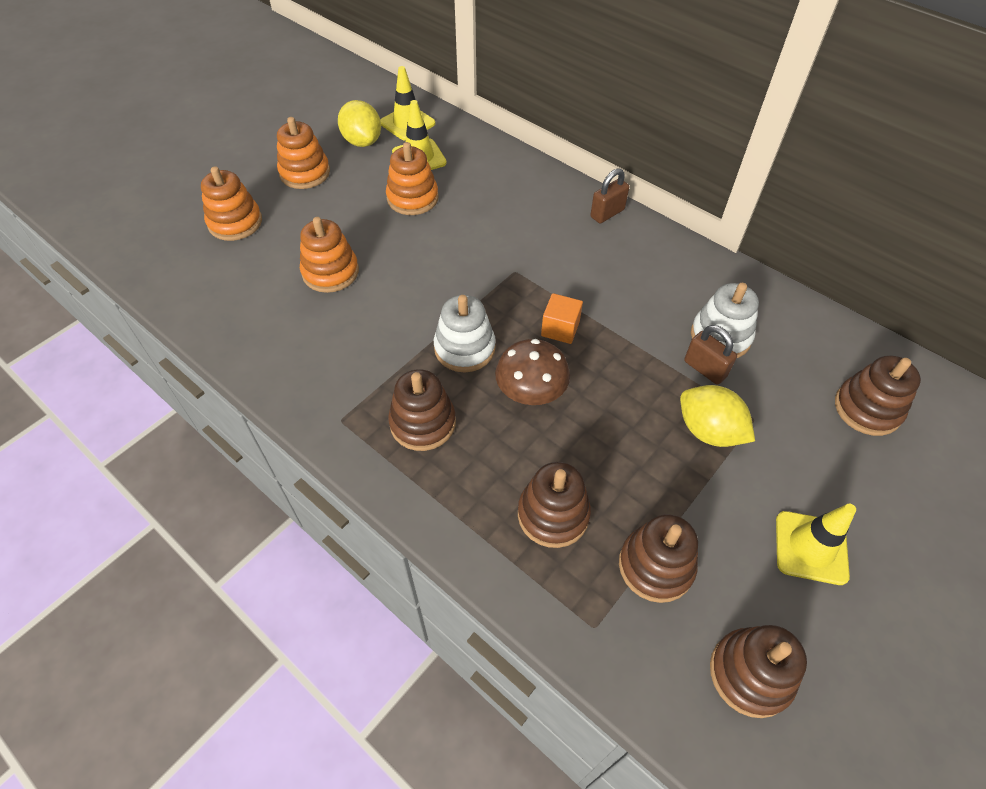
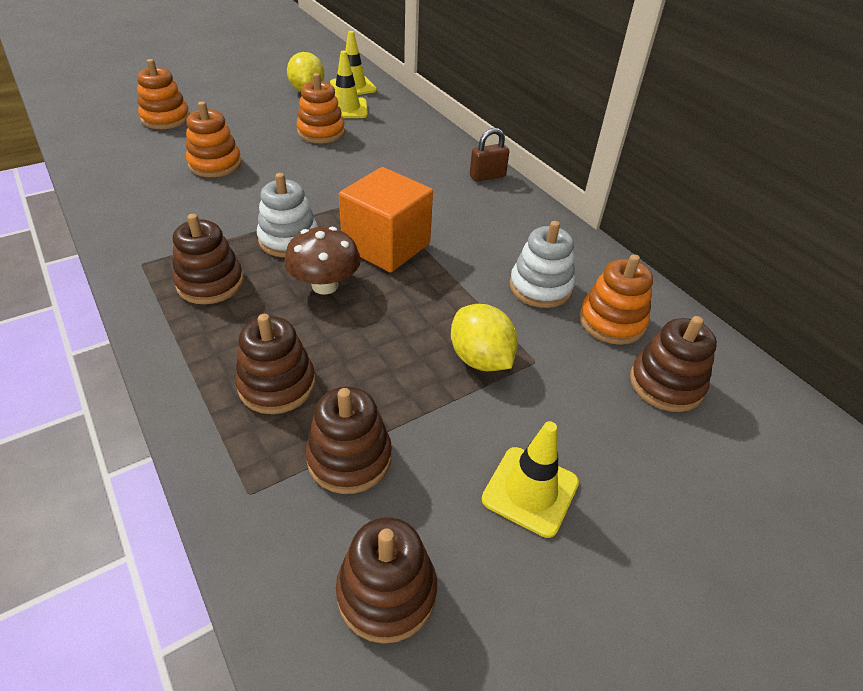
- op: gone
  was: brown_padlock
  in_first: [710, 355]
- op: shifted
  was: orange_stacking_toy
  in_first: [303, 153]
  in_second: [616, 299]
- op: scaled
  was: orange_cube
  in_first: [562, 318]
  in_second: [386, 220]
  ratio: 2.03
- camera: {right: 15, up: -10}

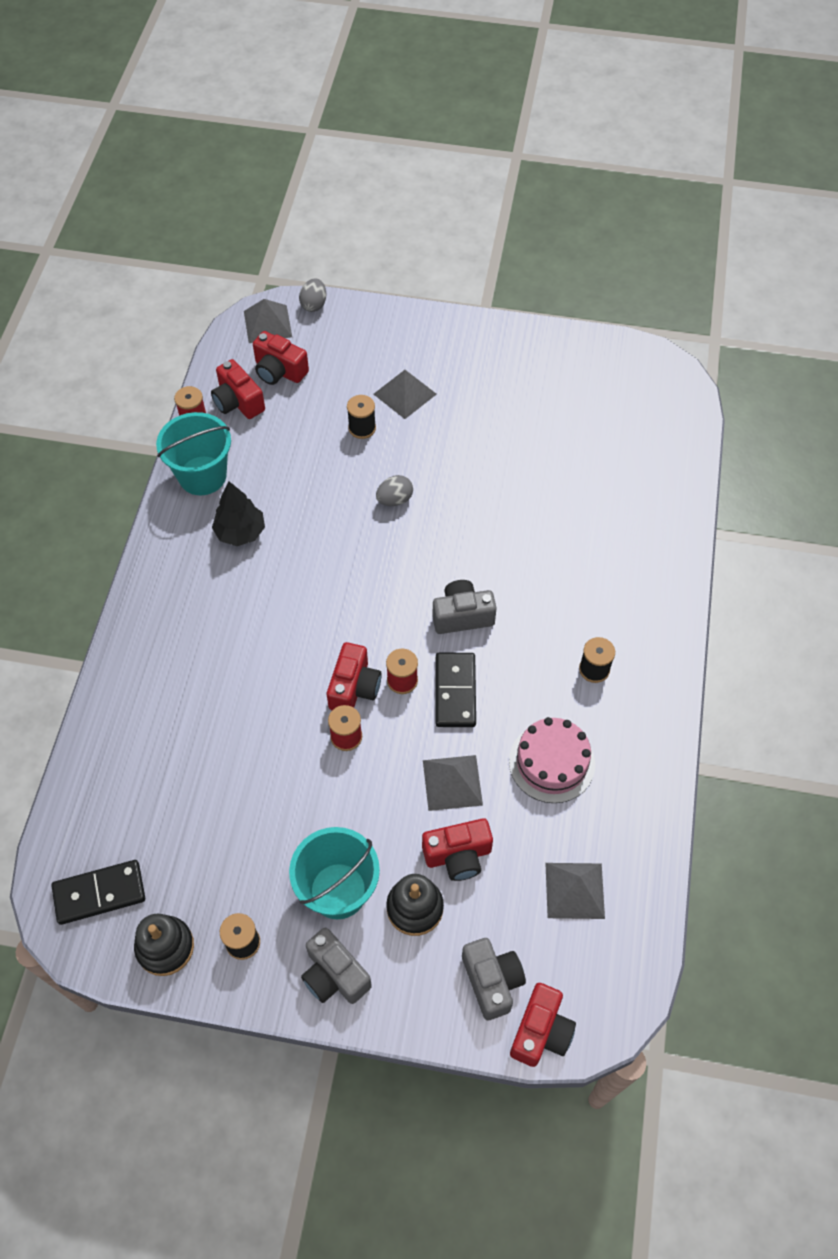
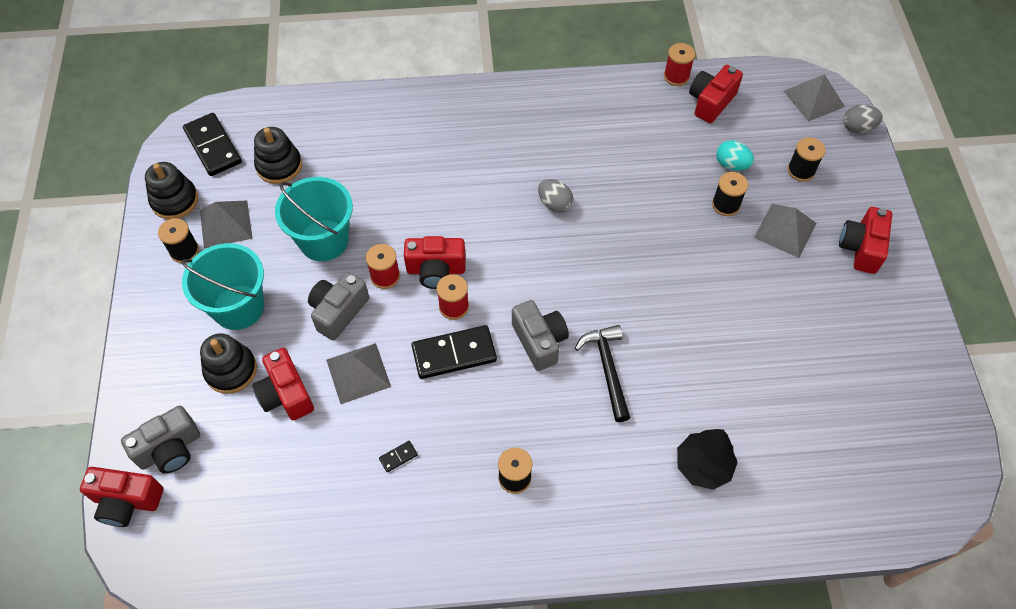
- op: new
  now: black_stacking_toy
  in_second: [278, 155]
- op: new
  now: black_hammer
  in_second: [603, 373]
- op: new
  now: turquoise_egg
  in_second: [735, 155]
- op: new
  now: black_spool
  in_second: [806, 159]
- op: shifted
  was: turquoise_bucket
  in_first: [193, 453]
  in_second: [314, 219]
- op: shifted
  was: black_tree
  in_first: [238, 513]
  in_second: [707, 459]
- op: shifted
  was: red_camera
  in_first: [281, 358]
  in_second: [865, 240]
- op: shifted
  was: grey_camera
  in_first: [336, 965]
  in_second: [338, 306]
- op: shifted
  was: grey_egg
  in_first: [394, 490]
  in_second: [555, 196]
- op: shifted
  was: grey_pyramid
  in_first: [575, 891]
  in_second: [226, 224]
- op: swapped
  was: pink_cake
  now: black_domino
  in_first: [552, 760]
  in_second: [398, 456]
- camera: {right: 75, up: 0}

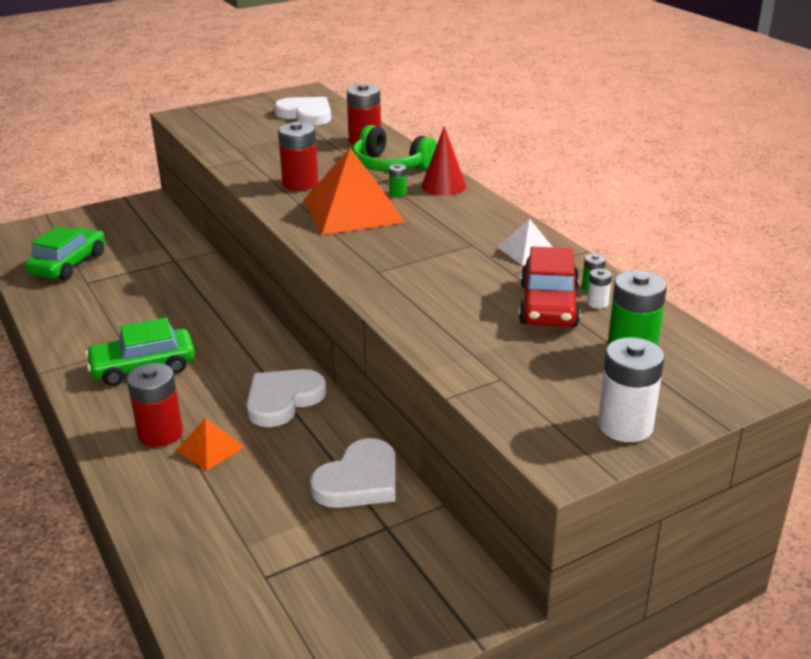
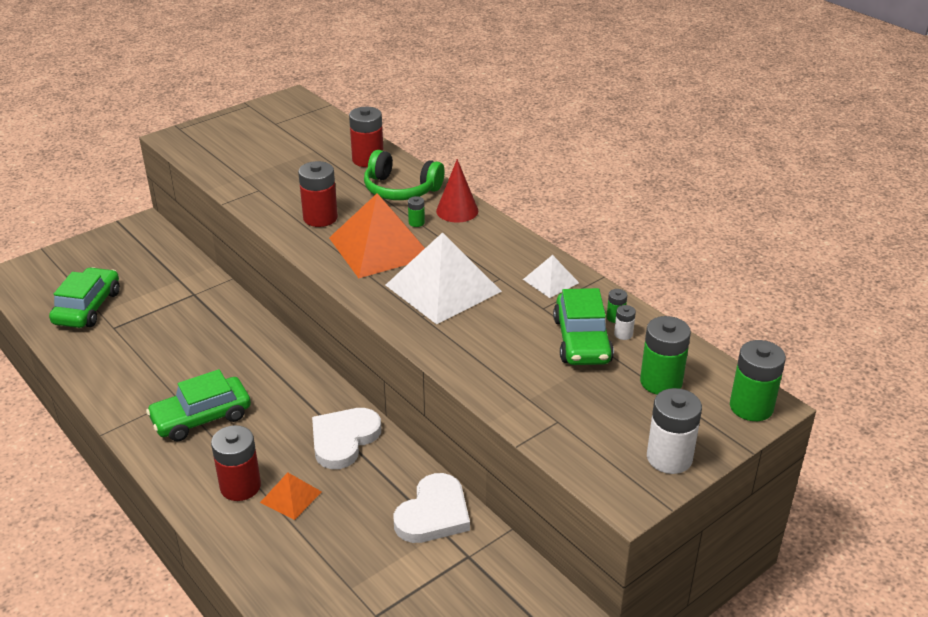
- op: gone
  was: white_heart
  in_first: [302, 111]
- op: new
  now: white_pyramid
  in_second: [444, 278]
- op: new
  now: green_battery
  in_second: [758, 380]
- op: repainted
  was: red_car
  now: green_car
  in_first: [550, 286]
  in_second: [583, 326]
- camera: {right: -10, up: 5}

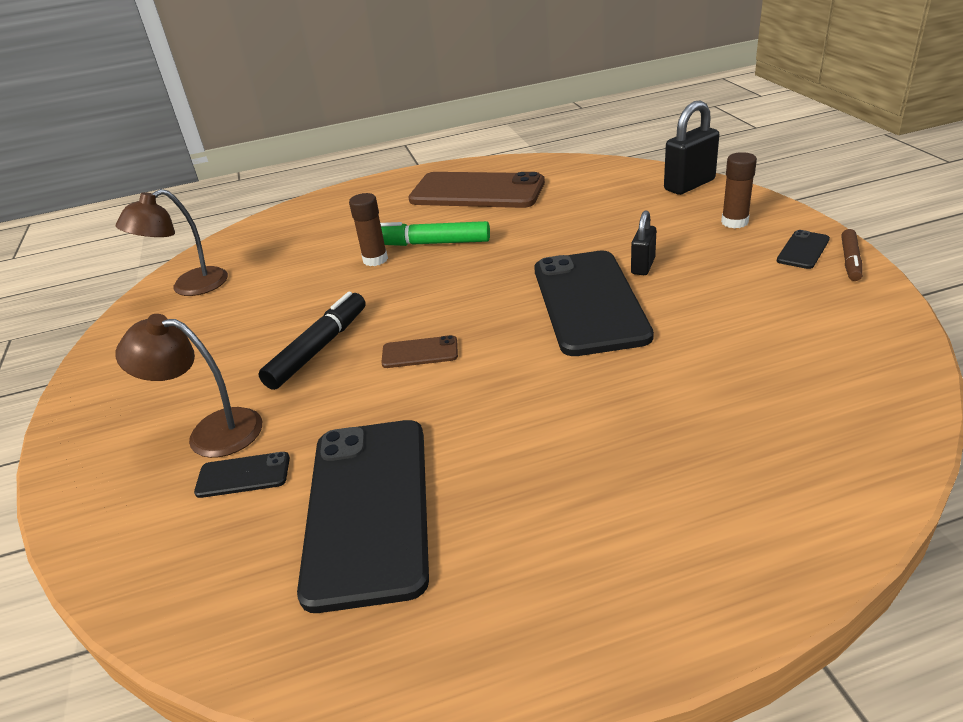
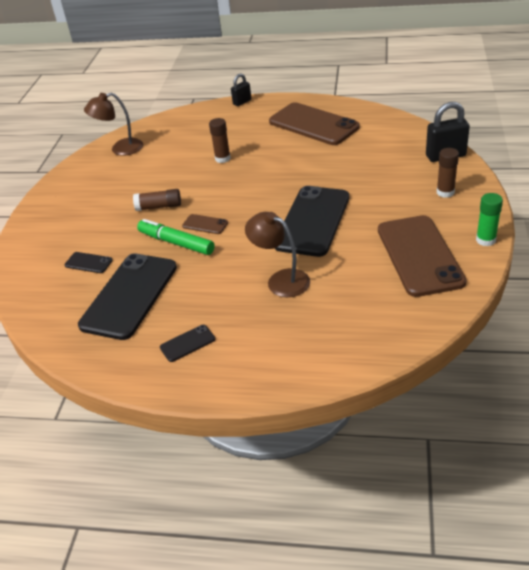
- op: new
  now: brown_phone
  in_second: [422, 256]
- op: shifted
  was: brown_lamp
  in_first: [188, 386]
  in_second: [277, 254]
- op: shifted
  was: green_marker
  in_first: [435, 233]
  in_second: [176, 237]
- op: shifted
  was: black_padlock
  in_first: [643, 242]
  in_second: [241, 89]
- op: shifted
  was: black_phone
  in_first: [803, 249]
  in_second: [187, 343]
- op: swapped
  was: black_marker
  now: brown_glue_stick
  in_first: [312, 341]
  in_second: [157, 200]
- op: swapped
  was: brown_marker
  now: green_glue_stick
  in_first: [851, 255]
  in_second: [489, 219]
- camera: {right: 25, up: 5}

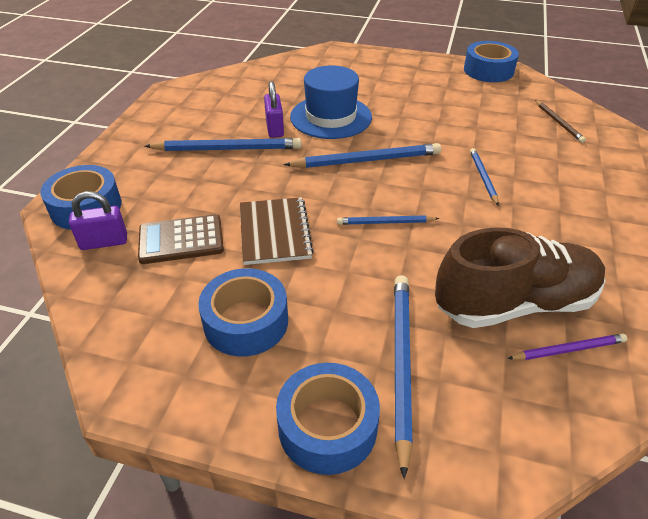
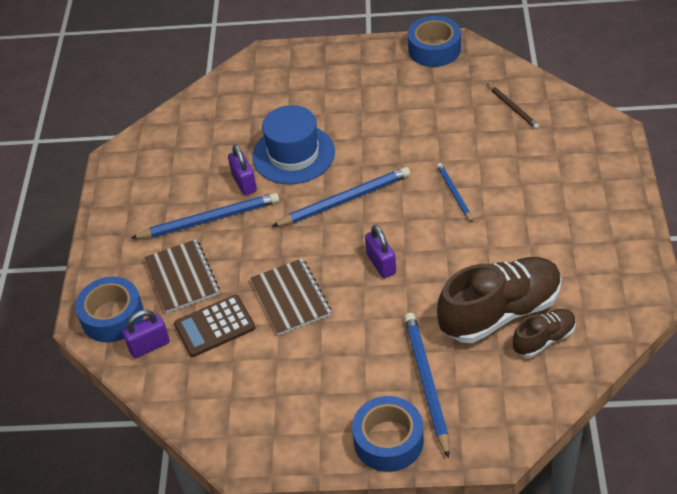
- op: gone
  was: blue_tape
  in_first: [243, 312]
- op: new
  now: brown_notebook
  in_second: [182, 276]
- op: swapped
  was: blue_pencil
  now: purple_padlock
  in_first: [388, 220]
  in_second: [380, 251]
- op: swapped
  was: purple_pencil
  now: brown_shoe
  in_first: [567, 346]
  in_second: [544, 333]
- camera: {right: -10, up: 5}

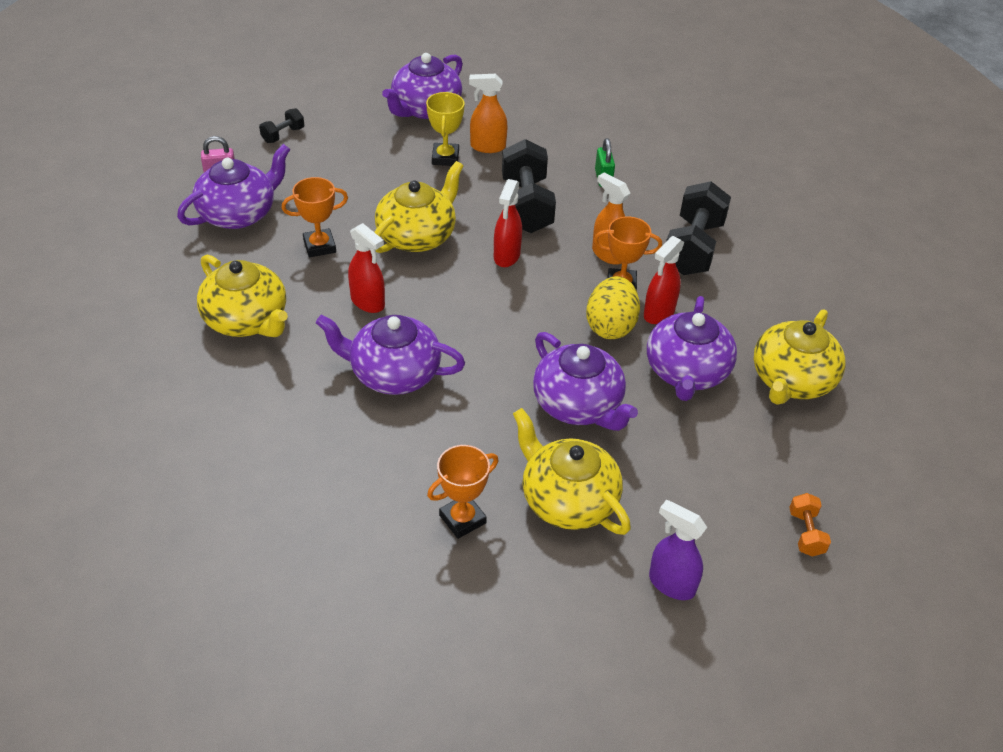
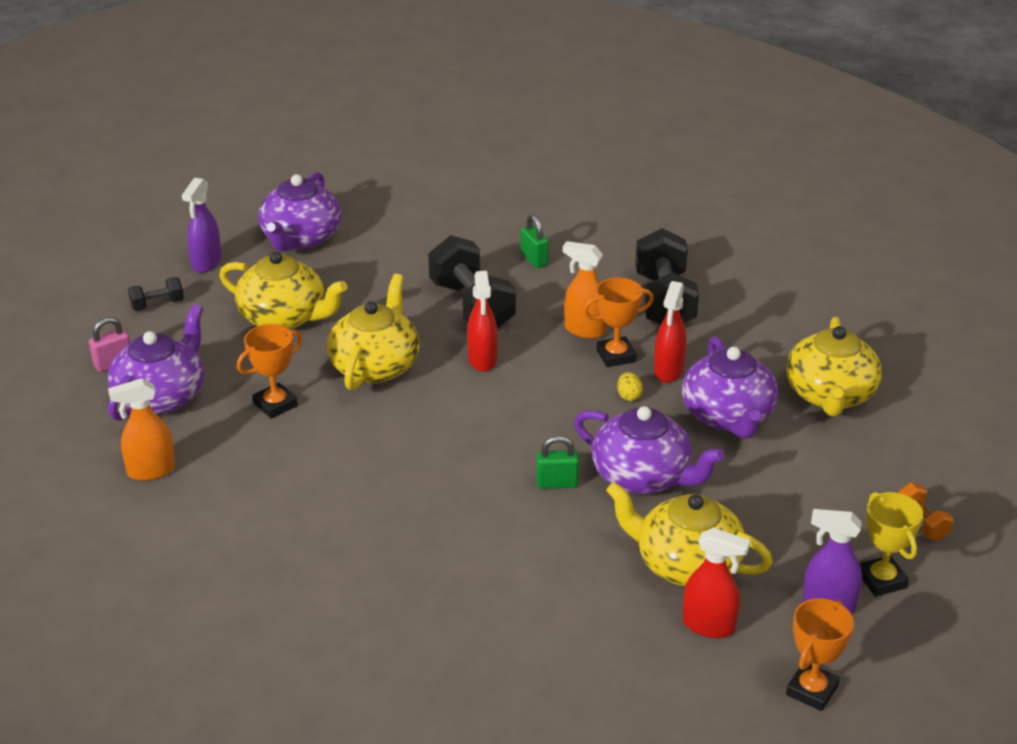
- op: gone
  was: purple_teapot
  in_first: [390, 355]
- op: new
  now: purple_spray_bottle
  in_second: [202, 225]
- op: new
  now: green_padlock
  in_second: [557, 462]
- op: shifted
  was: yellow_teapot
  in_first: [242, 295]
  in_second: [283, 290]
- op: shifted
  was: red_spray_bottle
  in_first: [366, 268]
  in_second: [717, 583]
- op: shifted
  was: yellow_trophy
  in_first: [445, 129]
  in_second: [891, 544]
- op: shifted
  was: orange_trophy
  in_first: [462, 492]
  in_second: [820, 654]
- op: shifted
  was: orange_spray_bottle
  in_first: [488, 113]
  in_second: [141, 429]
- op: rotated
  was: black_dumbbell
  in_first: [281, 125]
  in_second: [156, 294]
  clockwise: 45
- op: scaled
  was: yellow_egg
  in_first: [613, 307]
  in_second: [630, 386]
  ratio: 0.44
- camera: {right: -20, up: -10}

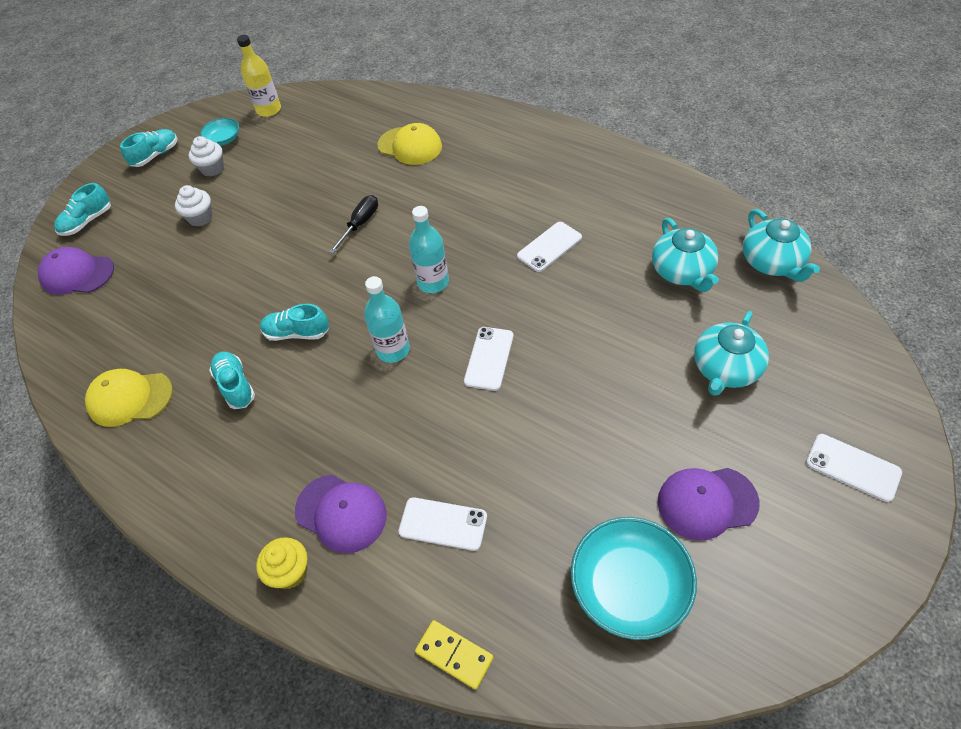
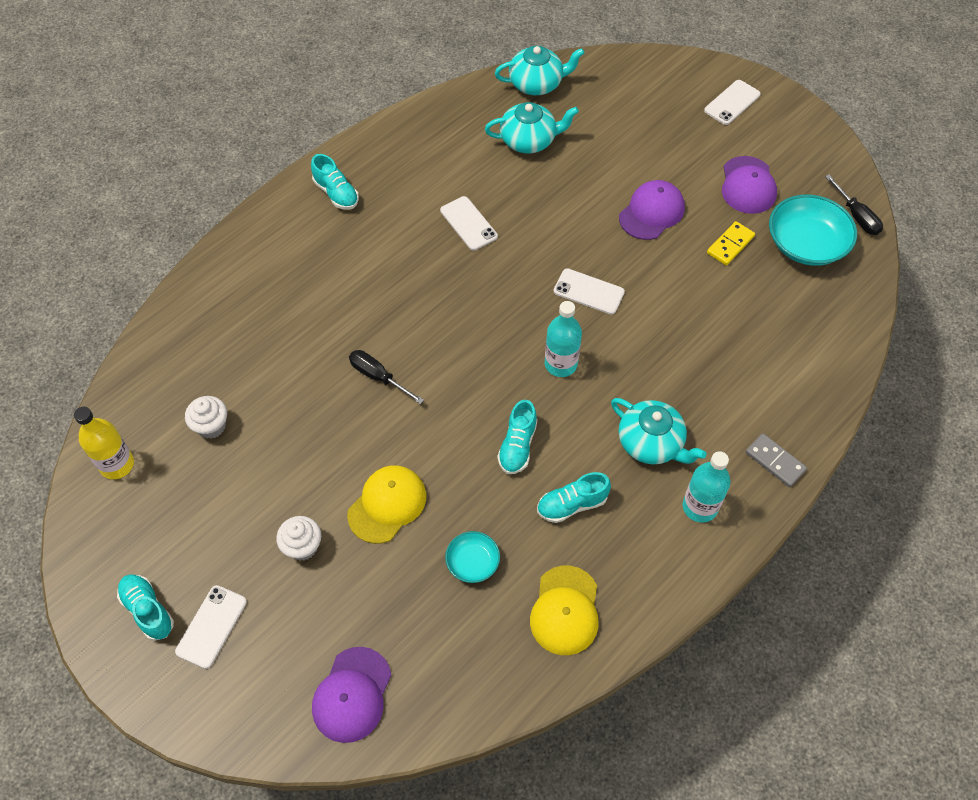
- op: new
  now: black_screwdriver
  in_second: [854, 205]
- op: shifted
  was: turquoise_shoe
  in_first: [82, 209]
  in_second: [335, 182]
- op: shifted
  was: white_cupcake
  in_first: [206, 156]
  in_second: [206, 417]
- op: shifted
  was: turquoise_bowl
  in_first: [219, 132]
  in_second: [472, 557]
- op: shifted
  was: purple_cap
  in_first: [341, 514]
  in_second: [652, 210]
- op: shifted
  was: yellow_cap
  in_first: [409, 144]
  in_second: [386, 504]
- op: shifted
  was: white_phone
  in_first: [442, 524]
  in_second: [211, 627]
- op: shifted
  was: turquoise_bottle
  in_first: [429, 249]
  in_second: [706, 487]
- op: shifted
  was: yellow_domino
  in_first: [454, 655]
  in_second: [731, 243]
- op: shifted
  was: turquoise_teapot
  in_first: [731, 353]
  in_second: [659, 431]
- op: swapped
  was: yellow_cupcake
  now: grey_domino
  in_first: [281, 563]
  in_second: [776, 460]
- camera: {right: -85, up: 5}

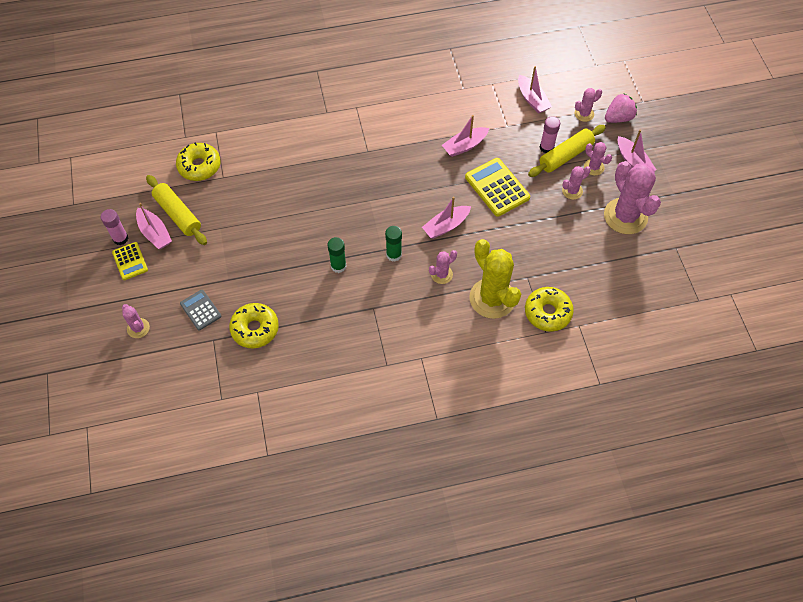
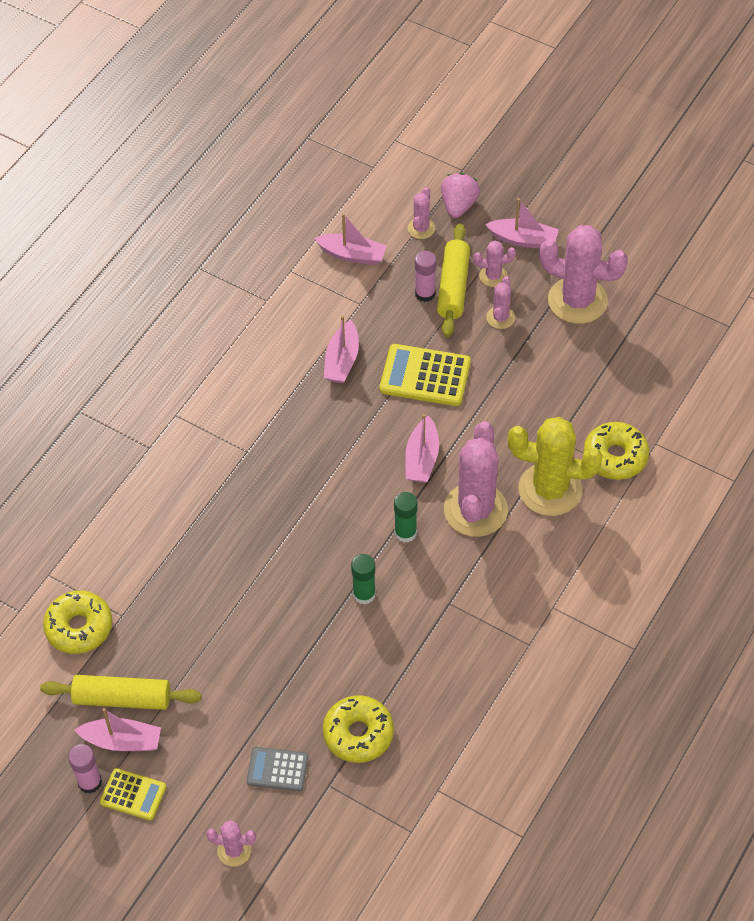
- op: scaled
  was: pink_cactus
  in_first: [443, 267]
  in_second: [476, 479]
  ratio: 2.08
- camera: {right: -45, up: -5}

